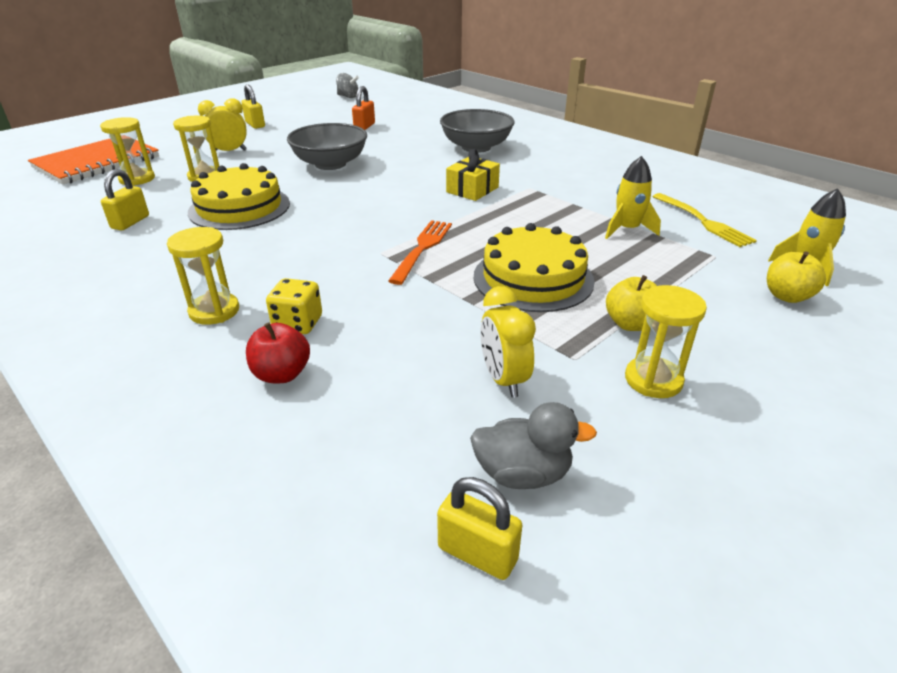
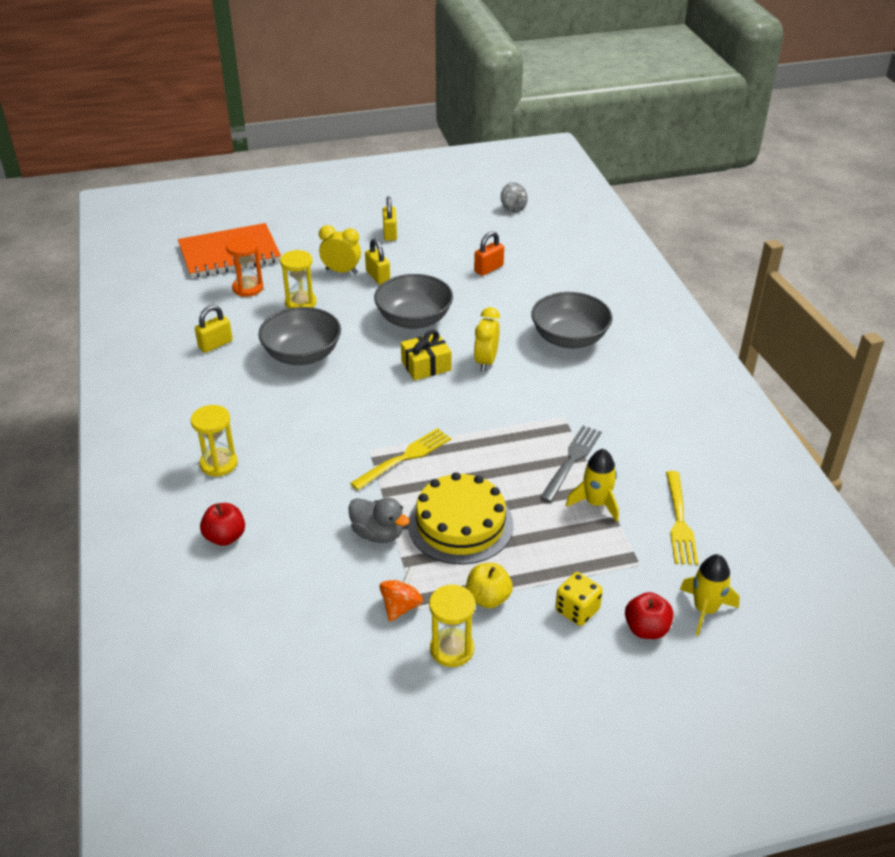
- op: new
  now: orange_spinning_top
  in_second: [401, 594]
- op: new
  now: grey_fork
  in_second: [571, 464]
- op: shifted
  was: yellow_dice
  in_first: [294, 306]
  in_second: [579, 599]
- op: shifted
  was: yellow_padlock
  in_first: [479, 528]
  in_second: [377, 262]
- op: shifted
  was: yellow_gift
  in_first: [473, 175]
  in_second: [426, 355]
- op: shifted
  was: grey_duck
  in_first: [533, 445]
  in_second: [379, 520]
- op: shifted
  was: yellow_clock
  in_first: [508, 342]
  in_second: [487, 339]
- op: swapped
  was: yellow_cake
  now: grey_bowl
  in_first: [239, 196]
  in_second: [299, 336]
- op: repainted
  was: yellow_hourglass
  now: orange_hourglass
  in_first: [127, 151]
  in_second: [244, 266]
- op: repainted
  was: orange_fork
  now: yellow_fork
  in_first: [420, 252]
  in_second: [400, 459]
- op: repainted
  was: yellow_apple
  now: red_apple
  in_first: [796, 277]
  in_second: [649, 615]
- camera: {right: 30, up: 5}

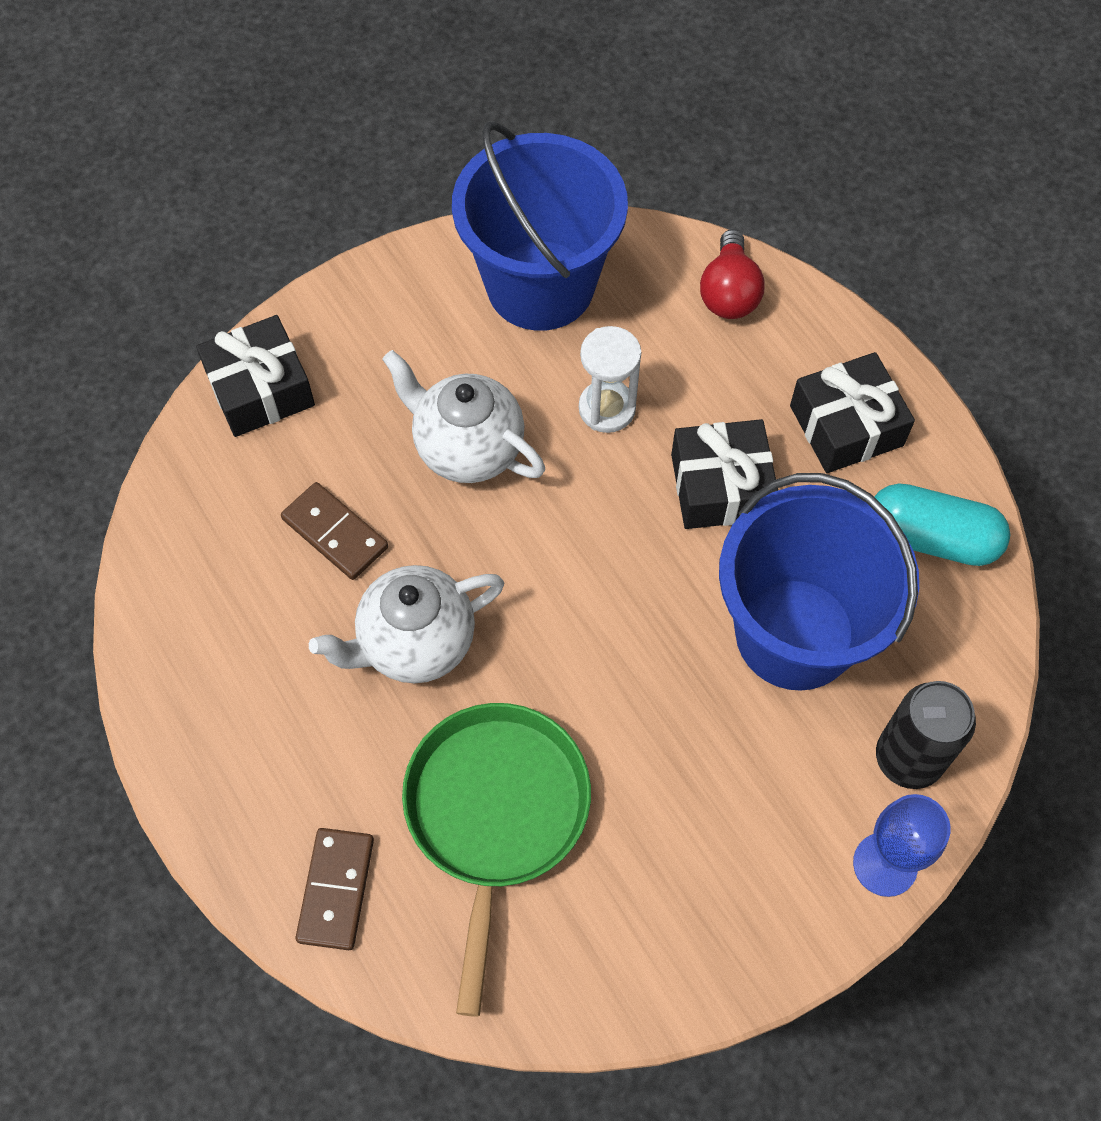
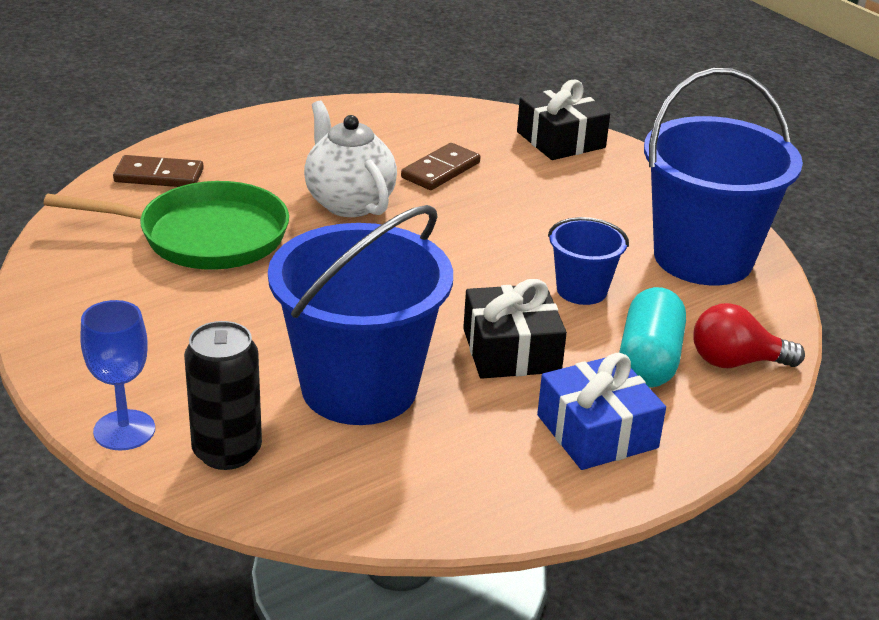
- op: gone
  was: white_teapot
  in_first: [463, 416]
- op: shifted
  was: turquoise_capsule
  in_first: [942, 524]
  in_second: [652, 337]
- op: swapped
  was: white_hourglass
  now: blue_bucket
  in_first: [610, 379]
  in_second: [588, 261]
- op: repainted
  was: black_gift
  now: blue_gift
  in_first: [852, 412]
  in_second: [601, 411]
- camera: {right: 85, up: -30}

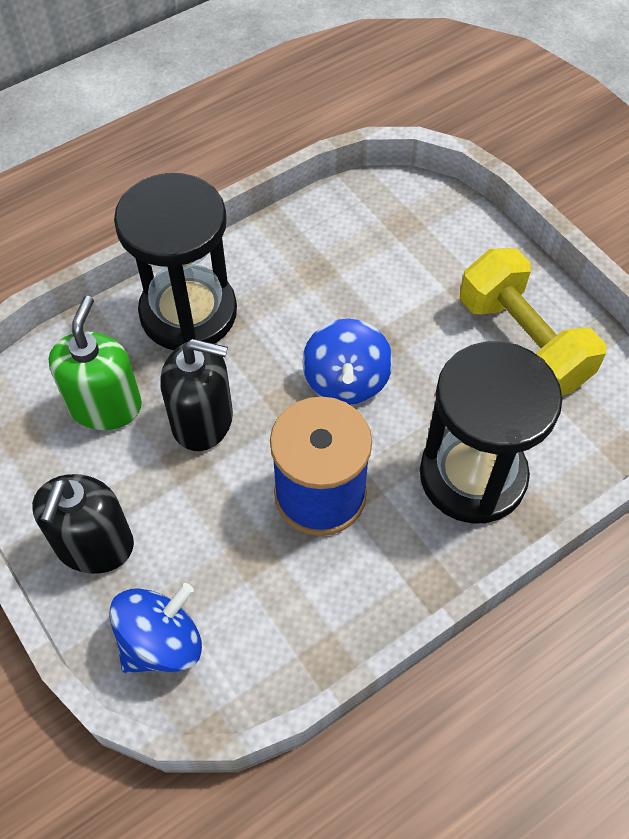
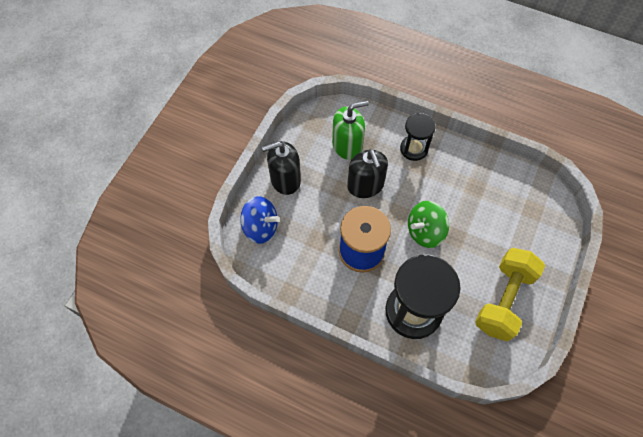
- op: repainted
  was: blue_spinning_top
  now: green_spinning_top
  in_first: [347, 361]
  in_second: [428, 224]
- op: scaled
  was: black_hourglass
  in_first: [175, 261]
  in_second: [418, 137]
  ratio: 0.56
- camera: {right: 60, up: 5}

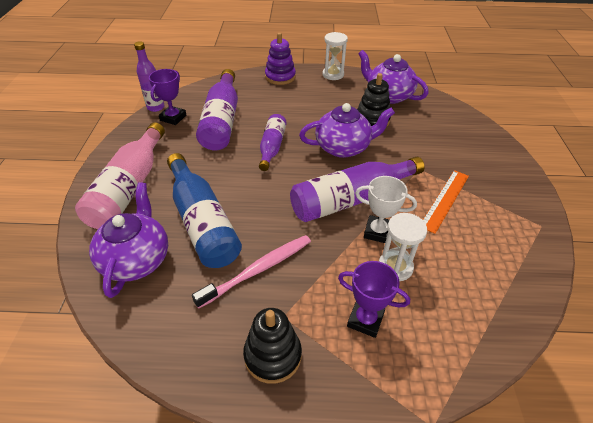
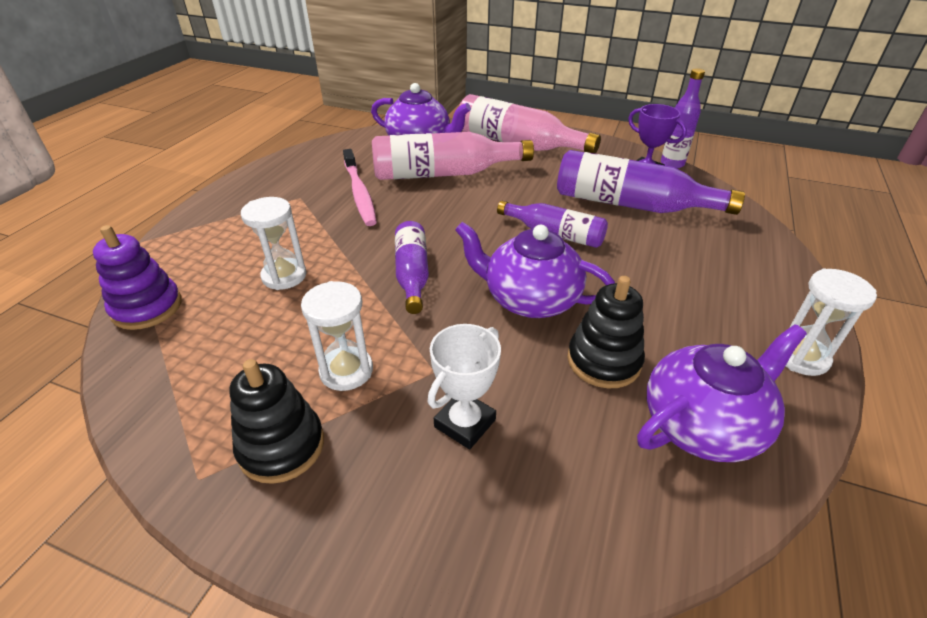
- op: gone
  was: purple_trophy
  in_first: [374, 299]
- op: shifted
  was: black_stacking_toy
  in_first: [272, 346]
  in_second: [276, 421]
- op: shifted
  was: purple_stacking_toy
  in_first: [280, 59]
  in_second: [137, 277]
- op: shifted
  was: white_trophy
  in_first: [386, 209]
  in_second: [464, 386]
- op: swapped
  was: orange_ruler
  now: white_hourglass
  in_first: [446, 202]
  in_second: [337, 336]
- op: repainted
  was: blue_bottle
  now: pink_bottle
  in_first: [204, 210]
  in_second: [453, 156]
- op: rotated
  was: purple_teapot
  in_first: [347, 130]
  in_second: [535, 270]
  clockwise: 105
- op: scaled
  was: purple_bottle
  in_first: [357, 189]
  in_second: [412, 267]
  ratio: 0.6
- camera: {right: 110, up: -5}

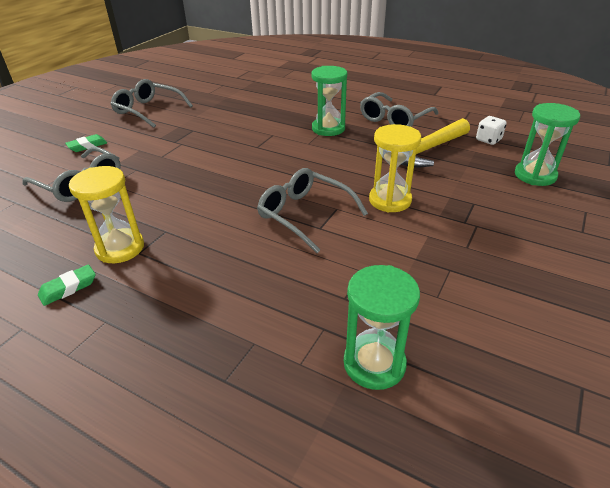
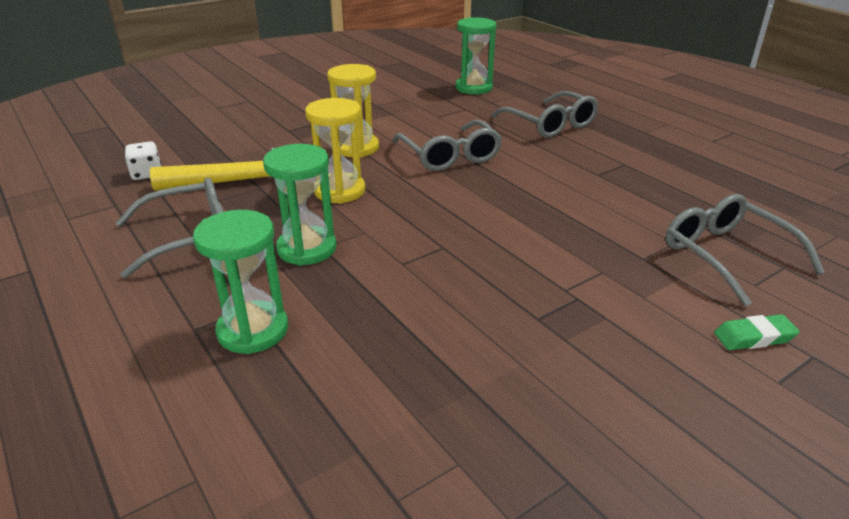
- op: gone
  was: green_eraser
  in_first: [67, 285]
- op: shifted
  was: yellow_hourglass
  in_first: [106, 214]
  in_second: [335, 151]
- op: shifted
  was: grey_glasses
  in_first: [152, 103]
  in_second: [544, 114]
- op: shifted
  was: green_hourglass
  in_first: [547, 144]
  in_second: [240, 282]
- camera: {right: -155, up: -5}

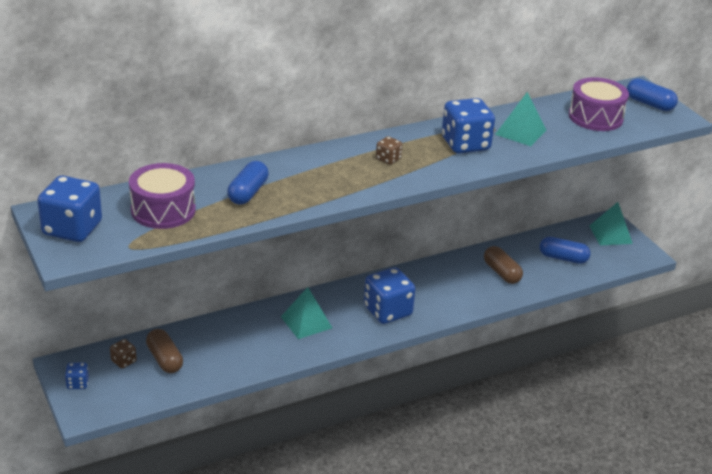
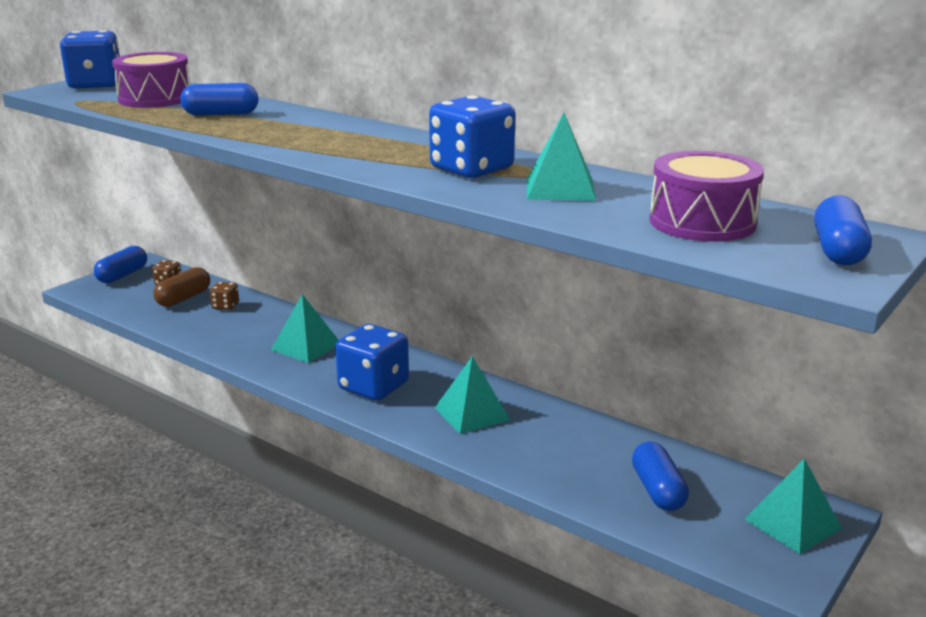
- op: gone
  was: brown_capsule
  in_first: [503, 265]
- op: new
  now: turquoise_pyramid
  in_second: [472, 395]
- op: shifted
  was: brown_dice
  in_first: [389, 150]
  in_second: [224, 296]
- op: swapped
  was: blue_dice
  now: blue_capsule
  in_first: [77, 376]
  in_second: [120, 264]
- camera: {right: 65, up: -10}

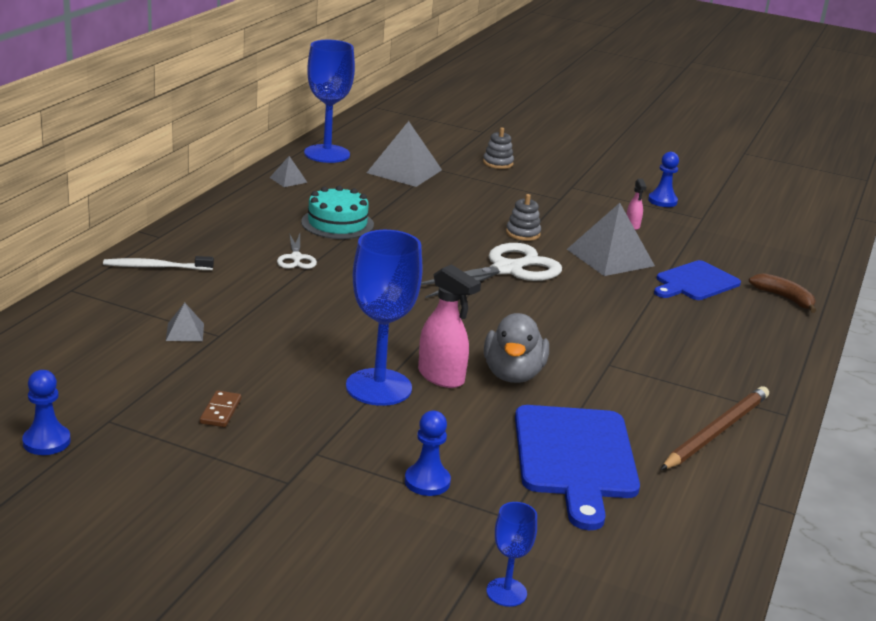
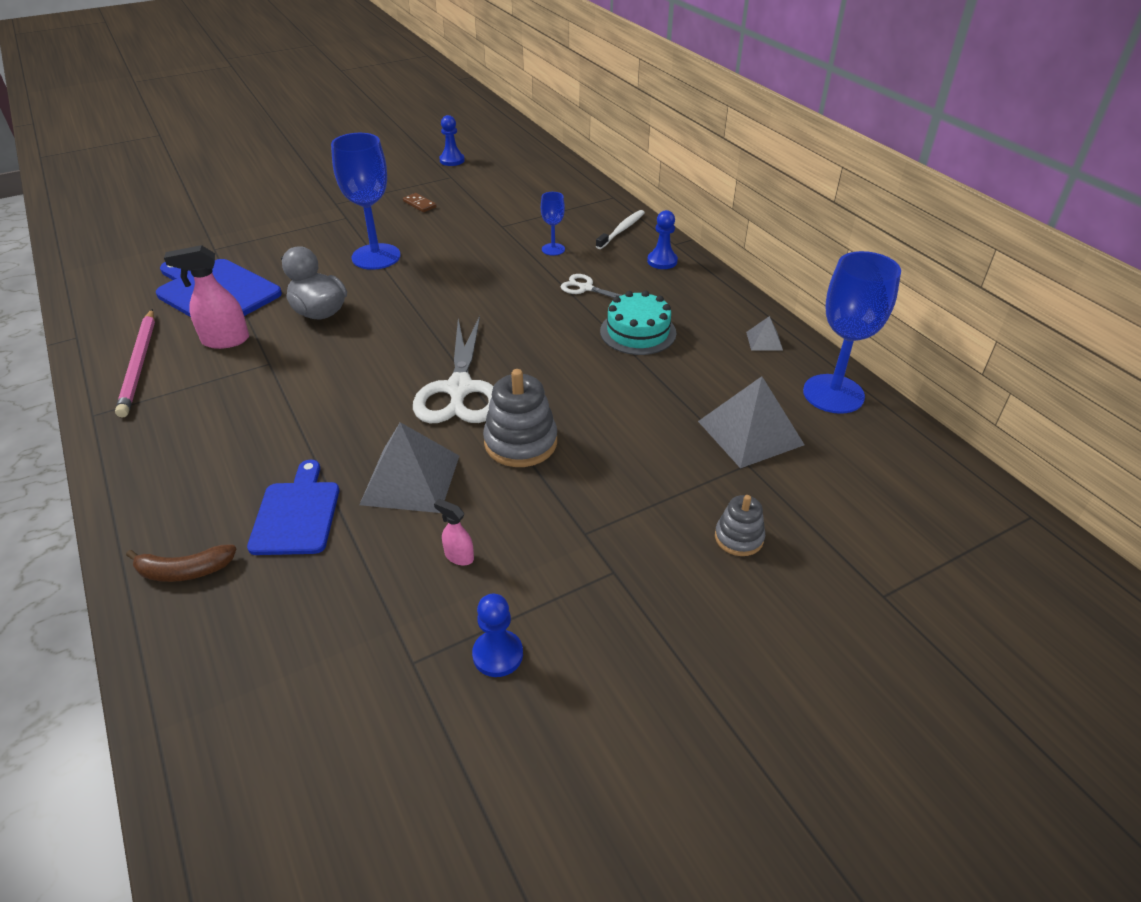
- op: gone
  was: grey_pyramid
  in_first: [185, 322]
- op: shifted
  was: blue_pawn
  in_first: [428, 453]
  in_second: [662, 239]
- op: shifted
  was: pink_spray_bottle
  in_first: [449, 326]
  in_second: [206, 297]
- op: shifted
  was: blue_goblet
  in_first: [511, 554]
  in_second: [553, 224]
- op: repainted
  was: brown_pencil
  now: pink_pencil
  in_first: [715, 428]
  in_second: [135, 363]
- op: scaled
  was: grey_stacking_toy
  in_first: [523, 217]
  in_second: [520, 418]
  ratio: 1.69
- camera: {right: 130, up: 15}

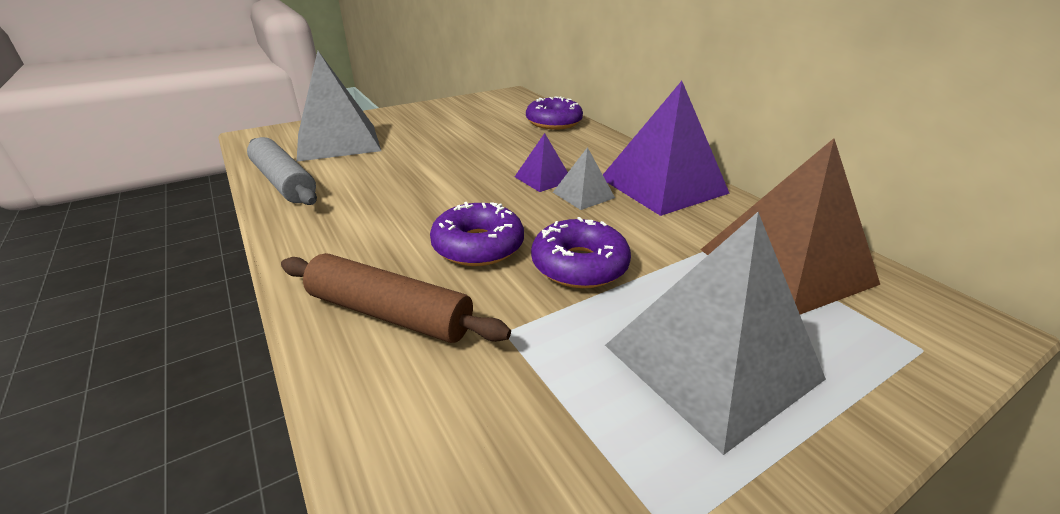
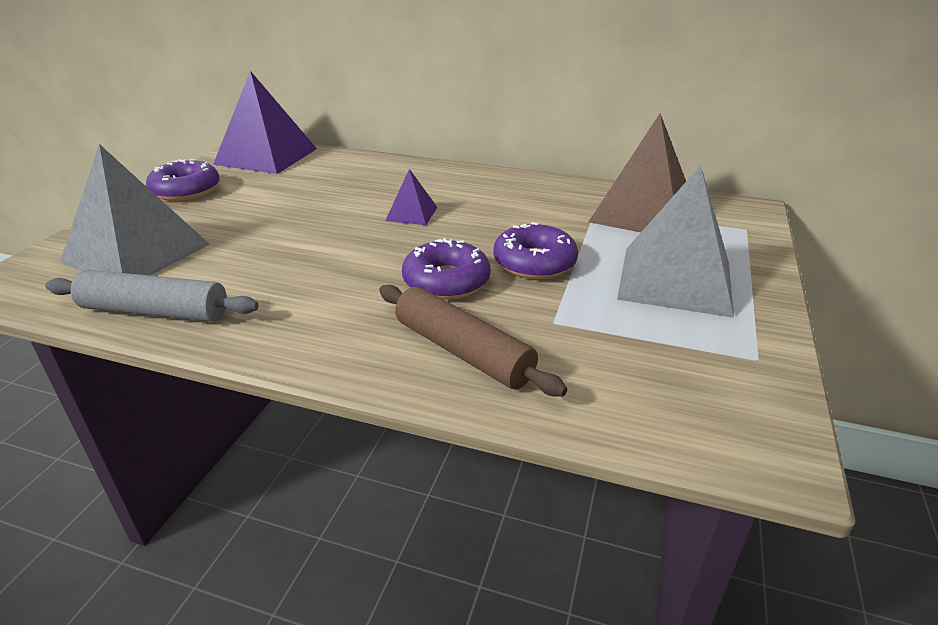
- op: gone
  was: grey_pyramid
  in_first: [584, 178]
- op: shifted
  was: purple_donut
  in_first: [554, 113]
  in_second: [183, 180]
- op: shifted
  was: purple_pyramid
  in_first: [666, 148]
  in_second: [265, 122]
- op: rotated
  was: brown_rolling_pin
  in_first: [396, 298]
  in_second: [473, 341]
  clockwise: 60
- camera: {right: -40, up: 0}

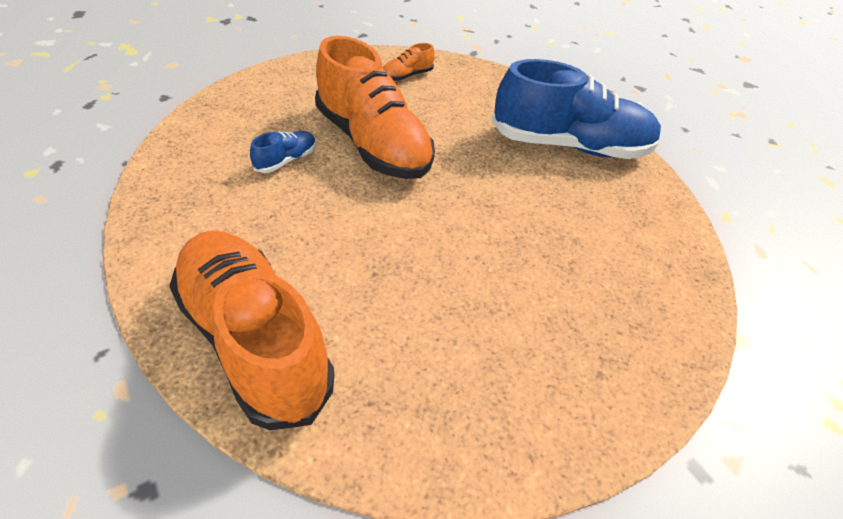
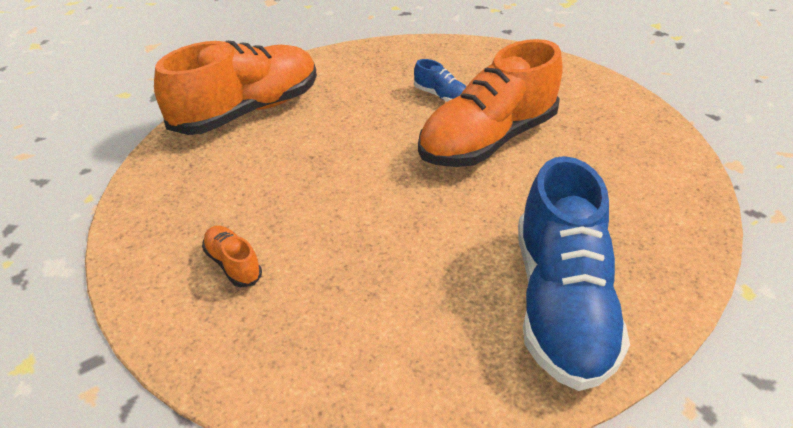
- op: shifted
  was: orange_shoe
  in_first: [409, 62]
  in_second: [232, 256]
- camera: {right: 90, up: -5}

